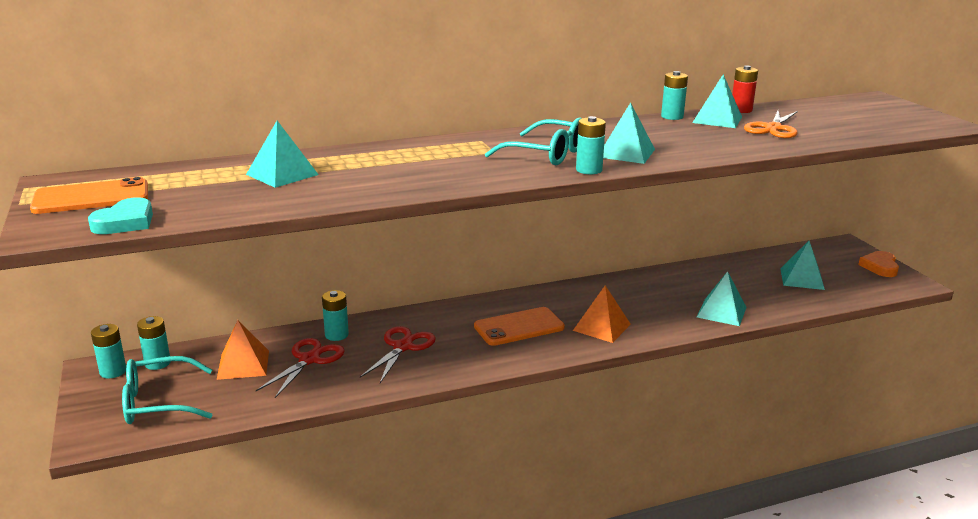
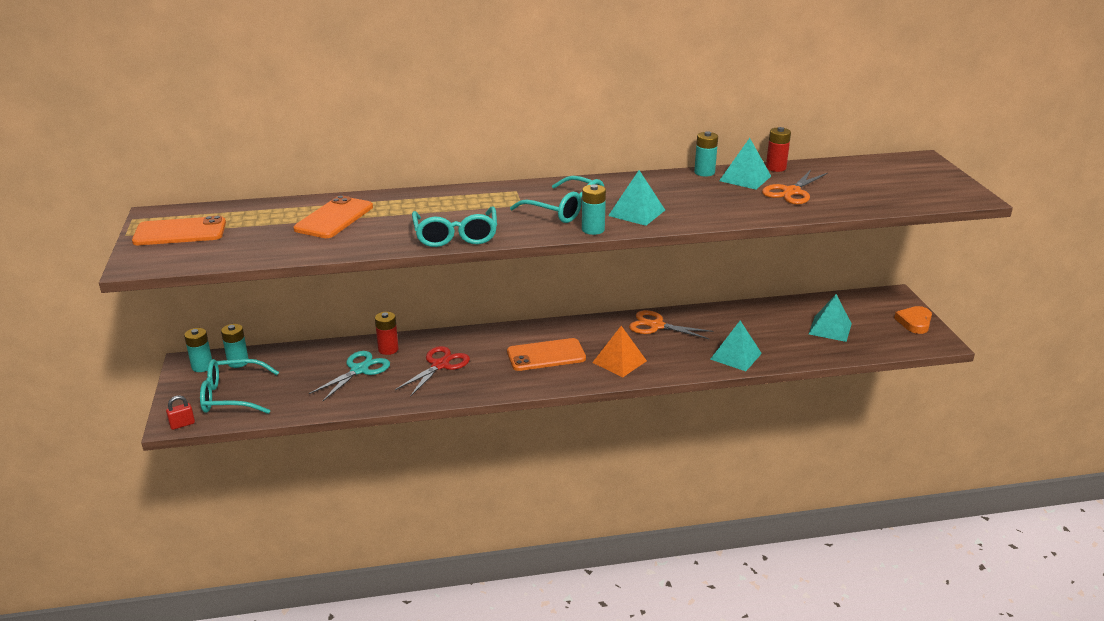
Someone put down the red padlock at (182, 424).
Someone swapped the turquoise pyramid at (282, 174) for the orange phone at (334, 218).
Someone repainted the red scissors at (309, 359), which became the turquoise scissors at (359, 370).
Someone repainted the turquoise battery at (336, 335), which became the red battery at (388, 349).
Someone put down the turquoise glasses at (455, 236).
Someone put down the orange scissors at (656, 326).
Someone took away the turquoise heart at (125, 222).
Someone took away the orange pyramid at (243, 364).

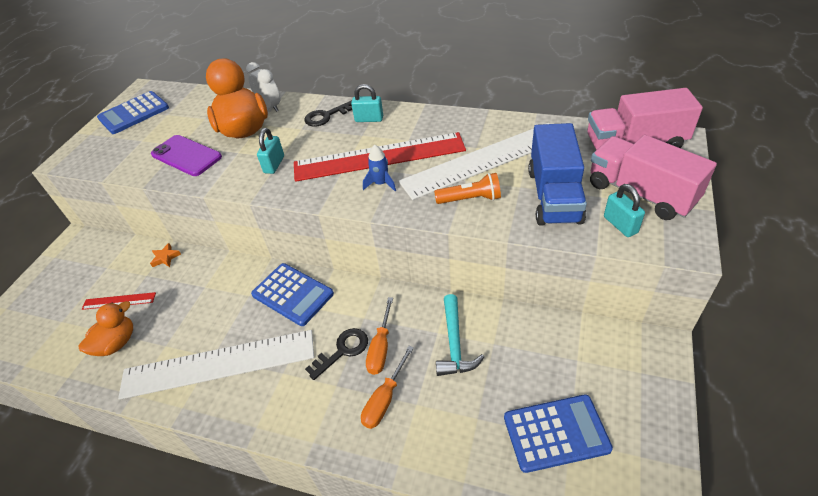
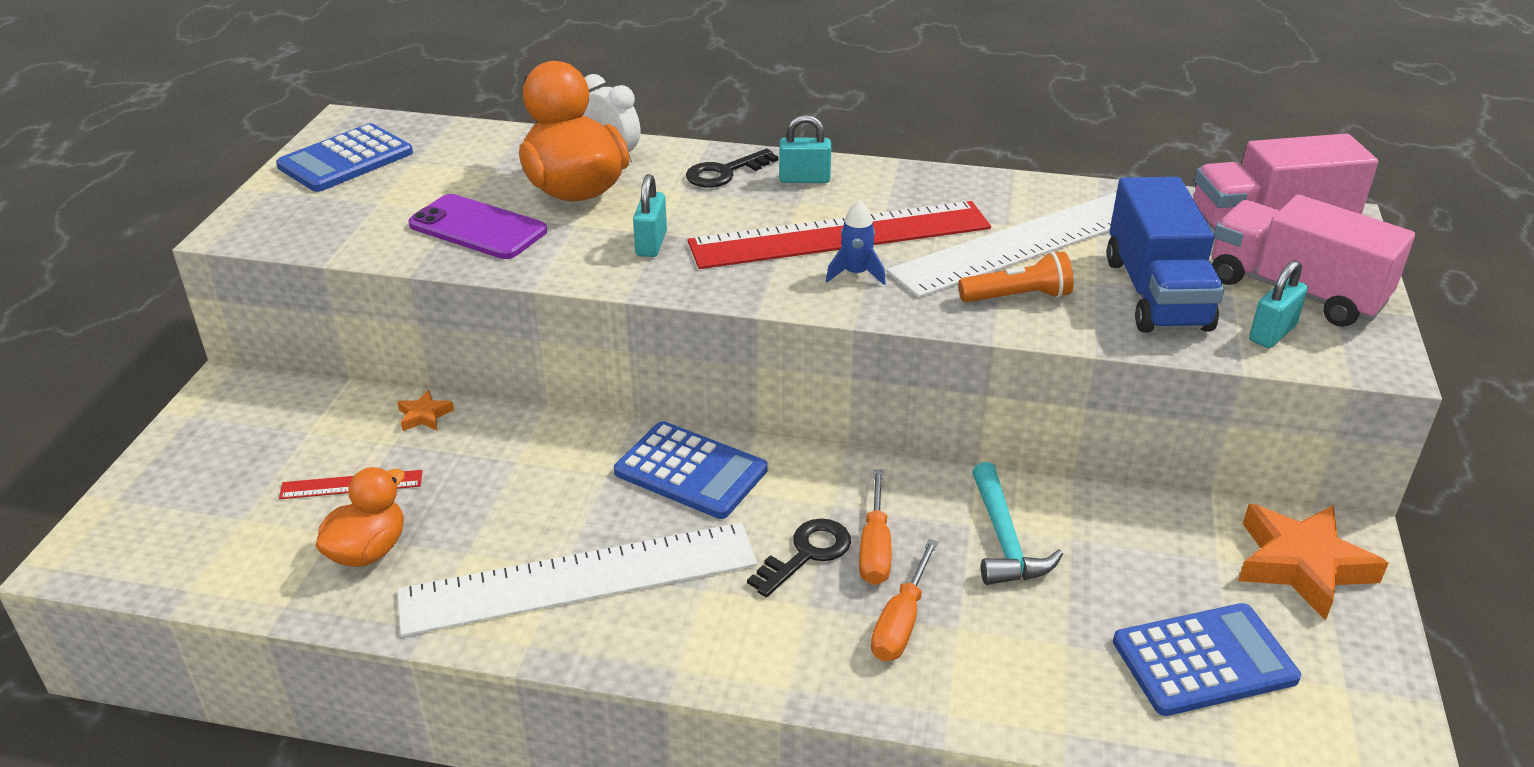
Someone put down the orange star at (1301, 565).
Someone rotated the turquoise padlock at (620, 225) by 75 degrees clockwise.

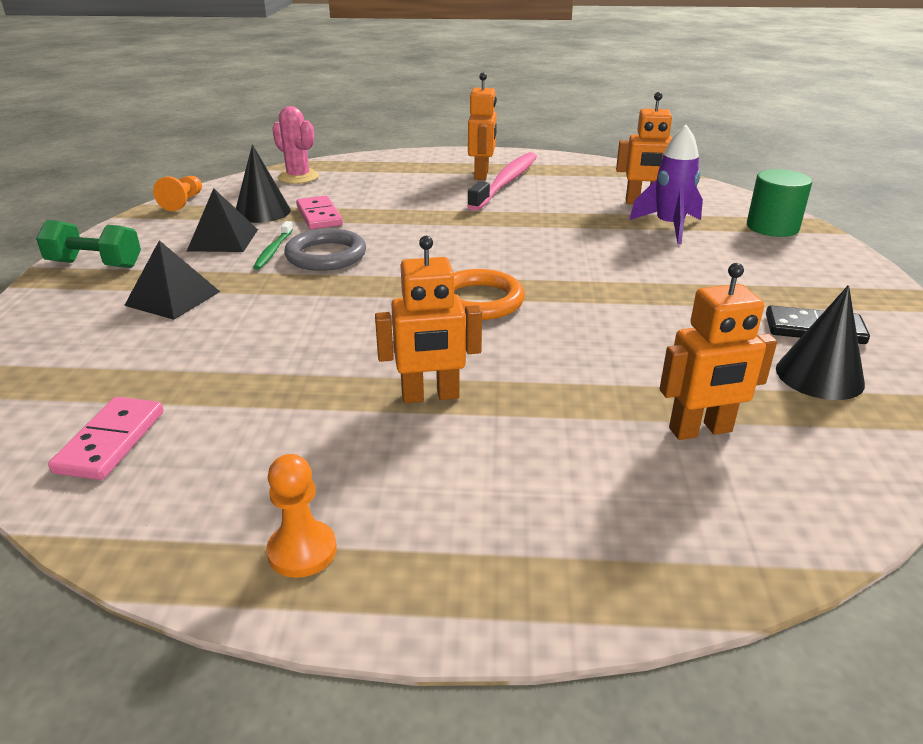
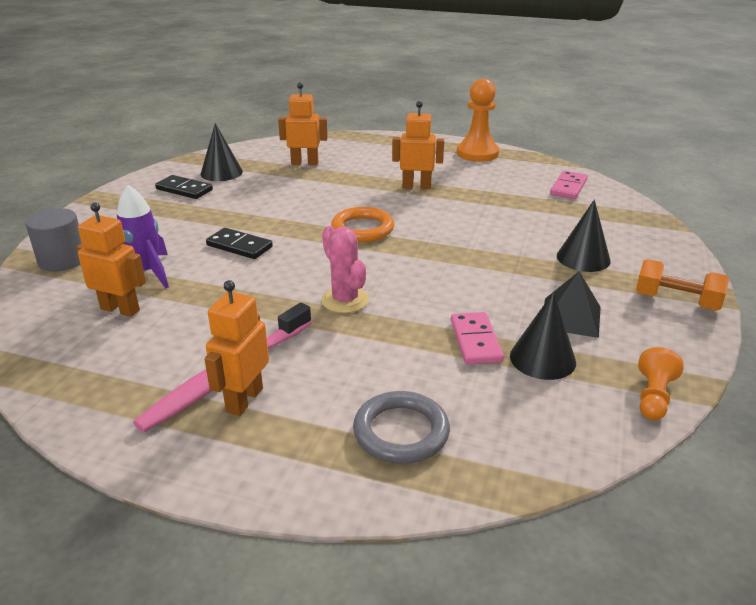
Someone repainted the green cylinder at (772, 227), which became the grey cylinder at (62, 260).
Someone put down the black domino at (239, 246).
Someone carried the pink cactus from (298, 177) to (345, 300).
Someone carried the grey ring from (326, 255) to (401, 432).
Someone scaled the orange pawn at (302, 551) by 1.76.
Someone swapped the black pyramid at (173, 298) for the black cone at (583, 258).
Someone repainted the green dumbbell at (95, 264), which became the orange dumbbell at (676, 301).
Someone took away the green toothbrush at (273, 250).

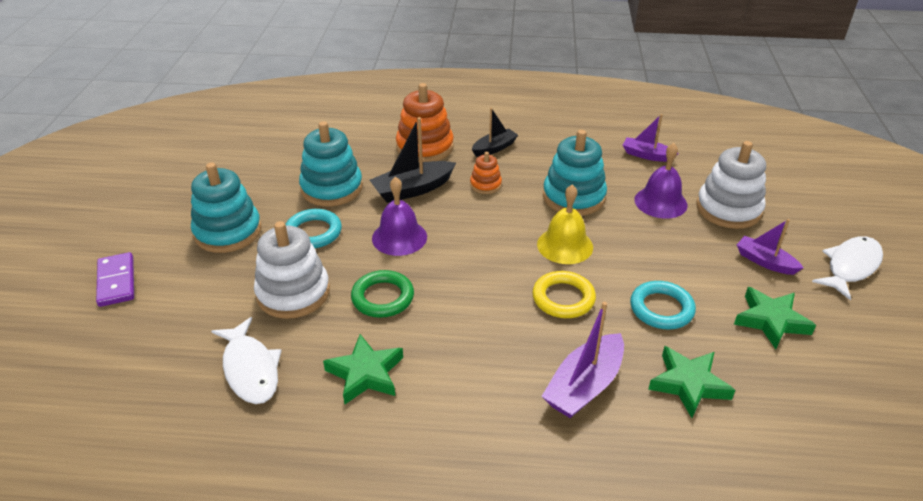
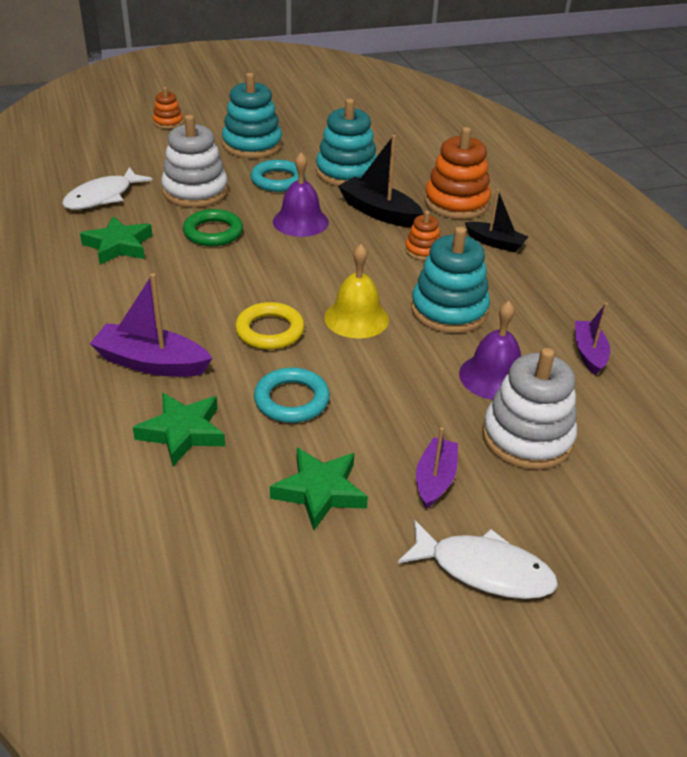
Someone swapped the purple domino at (117, 281) for the orange stacking toy at (168, 122).

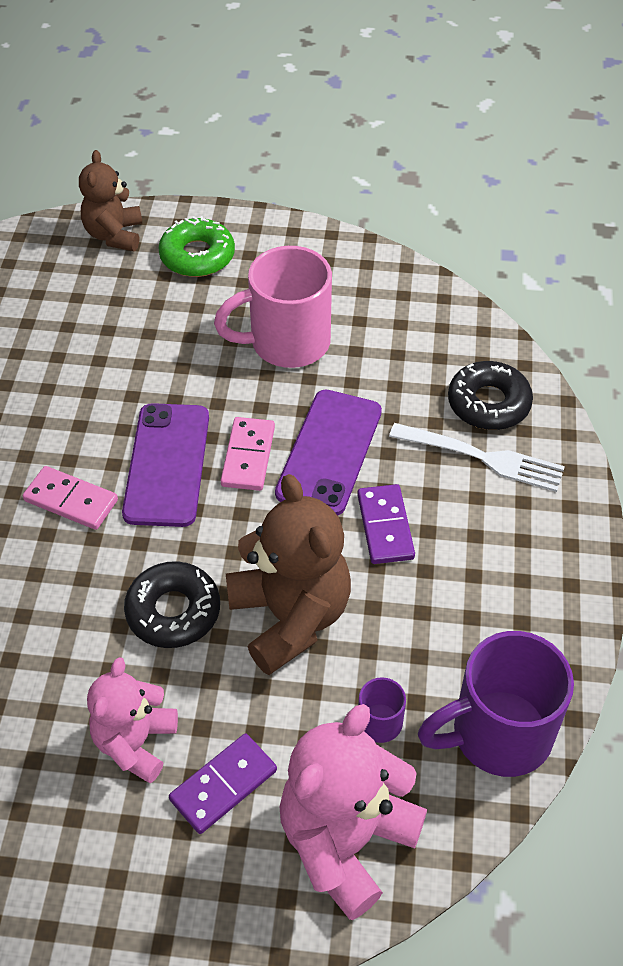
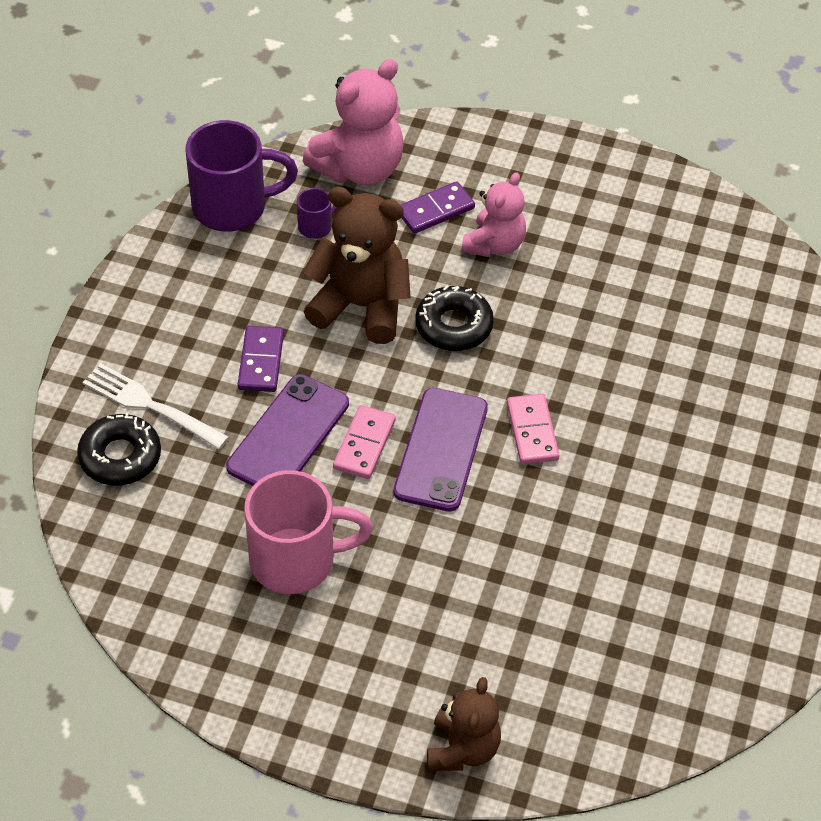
Someone rotated the brown teddy bear at (290, 617) by 120 degrees clockwise.
Someone rotated the pink domino at (71, 500) by 45 degrees clockwise.
Someone took away the green donut at (197, 256).

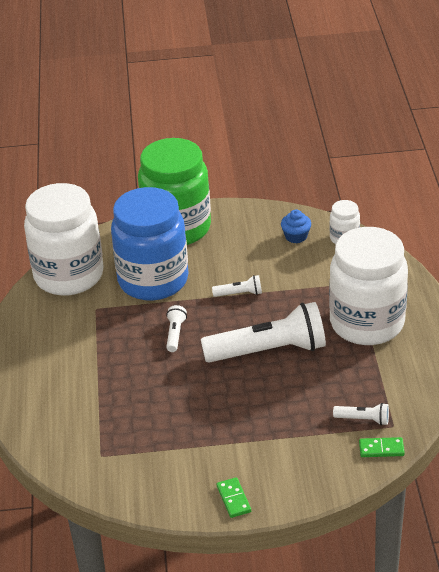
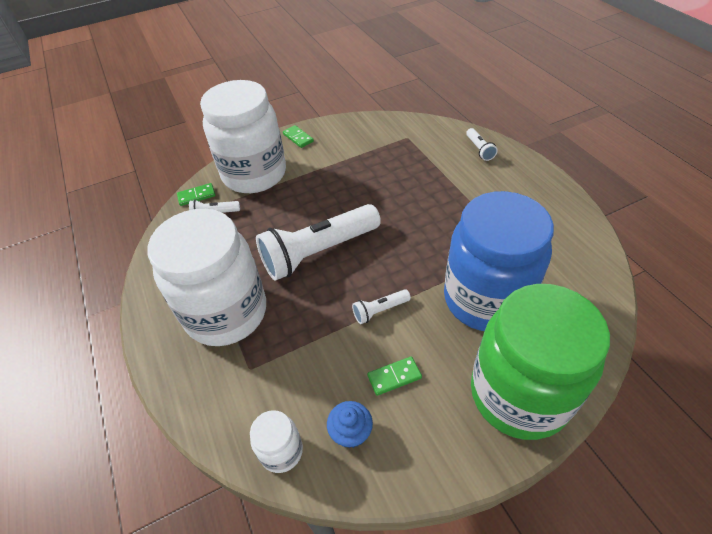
Someone carried the white jar from (69, 275) to (254, 174).
Someone put down the green domino at (394, 377).
Someone carried the white flashlight from (175, 334) to (479, 149).

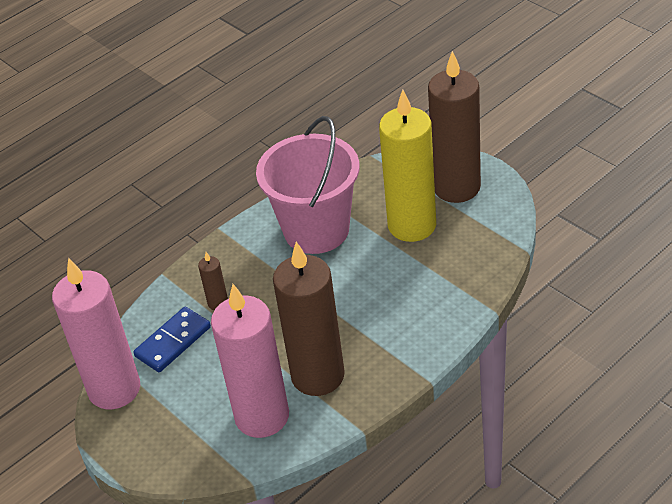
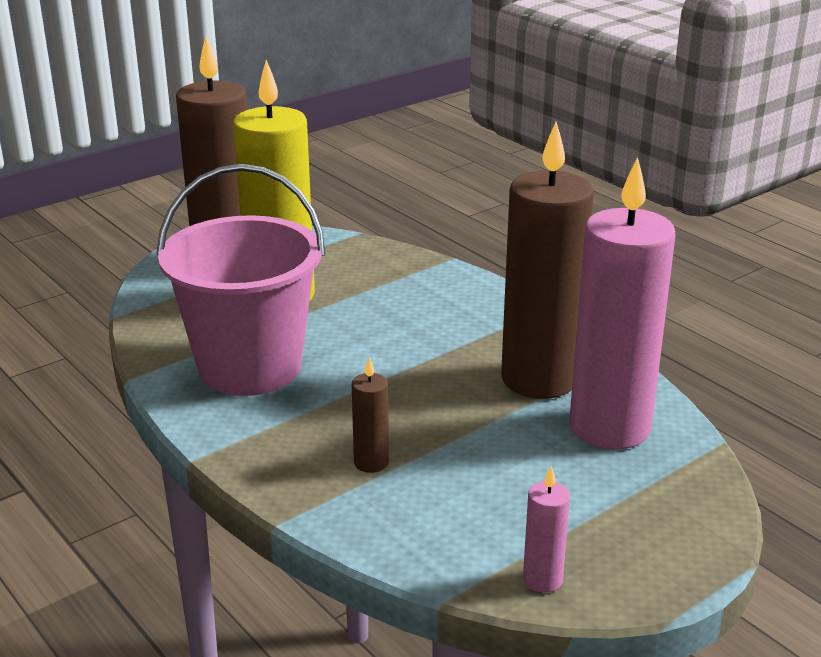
Someone scaled the pink candle at (114, 389) by 0.41.
Someone took away the blue domino at (173, 342).

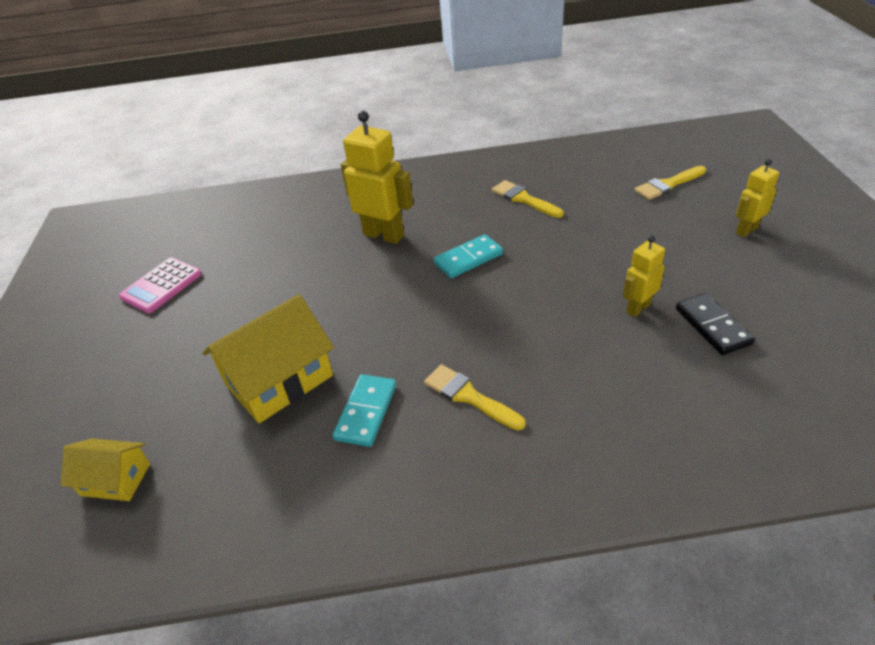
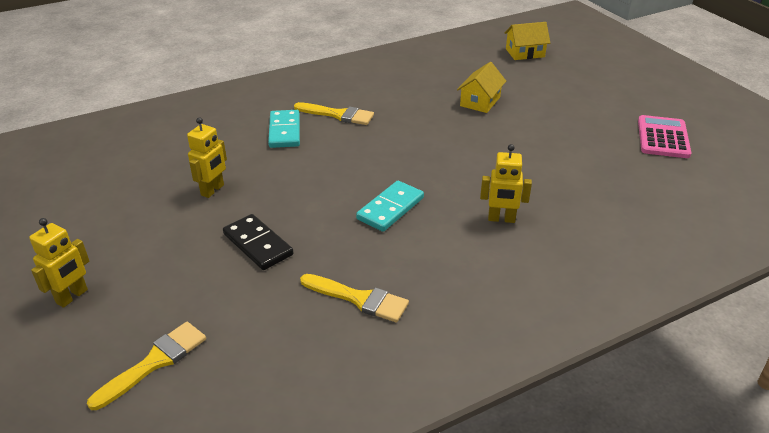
Someone carried the black domino from (712, 326) to (257, 244).
Someone carried the turquoise domino from (366, 412) to (284, 131).
Someone scaled the yellow house at (279, 380) by 0.56.
Someone scaled the yellow robot at (384, 235) by 0.57.

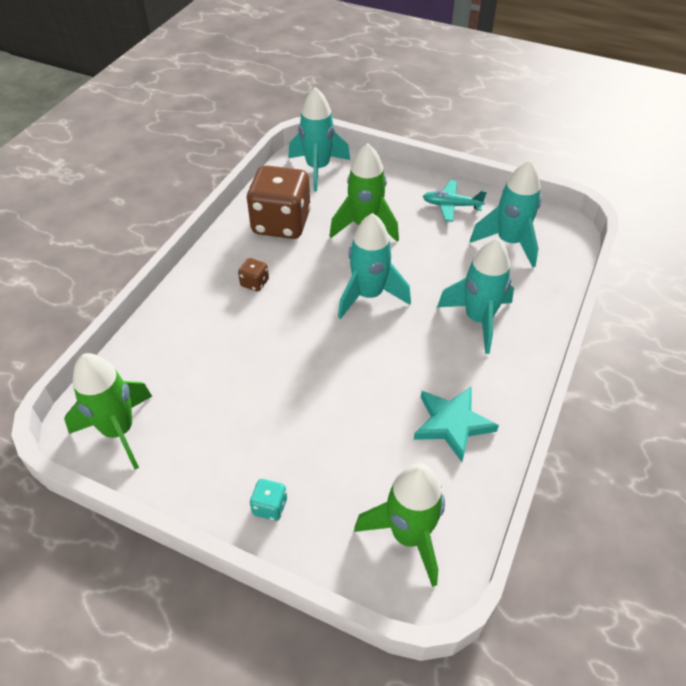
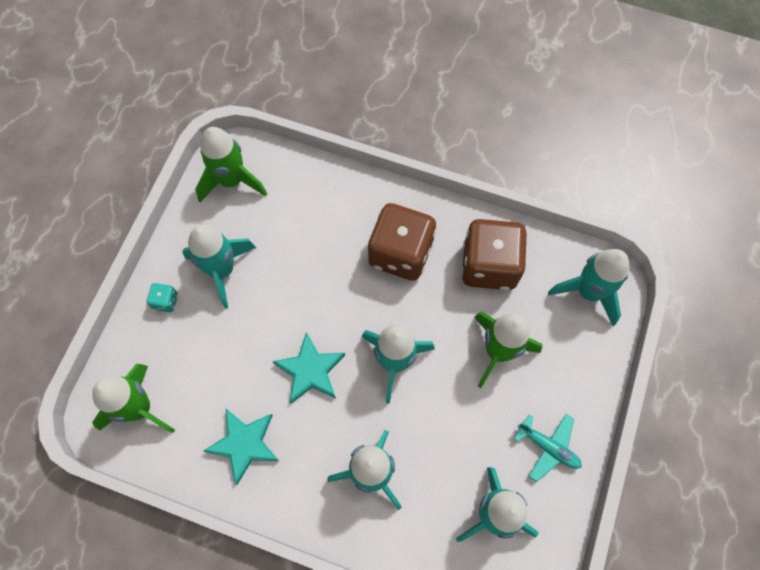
Someone put down the turquoise rocket at (222, 270).
Someone put down the turquoise star at (310, 370).
Someone scaled the brown dice at (254, 283) by 2.43.
Someone rotated the turquoise plane at (451, 205) by 120 degrees clockwise.

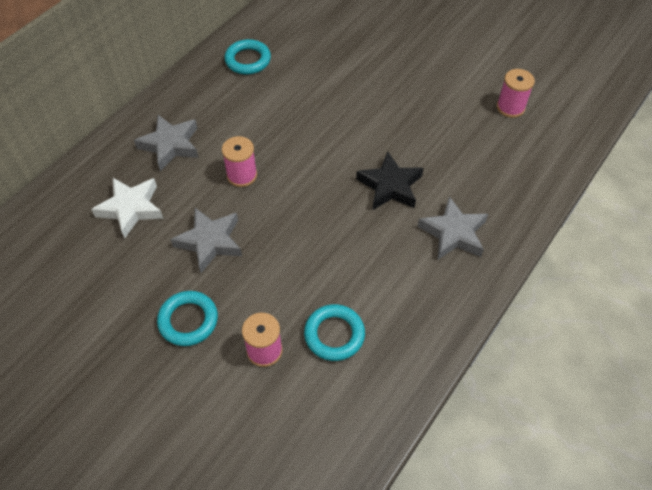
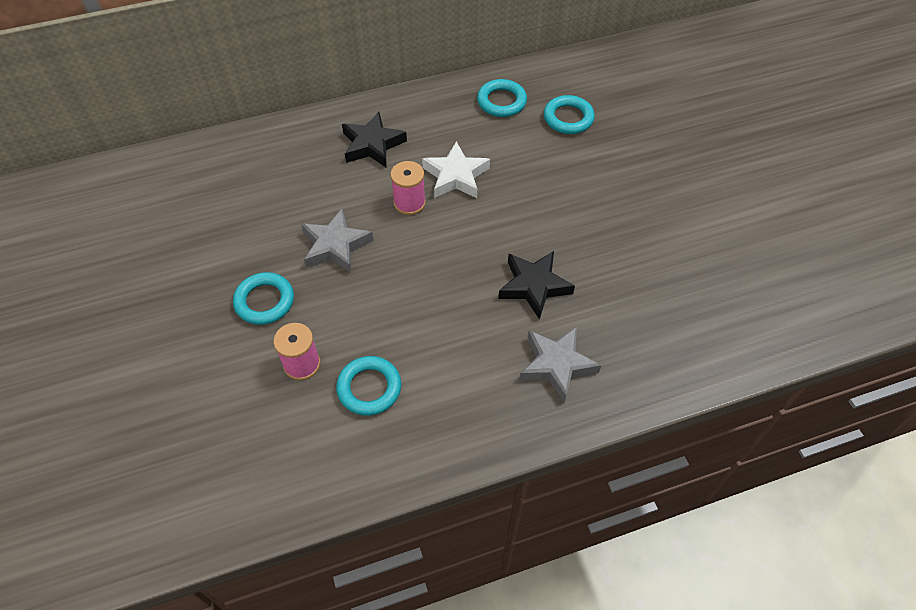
Someone repainted the grey star at (170, 145), which became the black star at (372, 145).
Someone carried the white star from (131, 208) to (456, 176).
Someone put down the turquoise ring at (568, 118).
Someone took away the pink spool at (510, 107).

